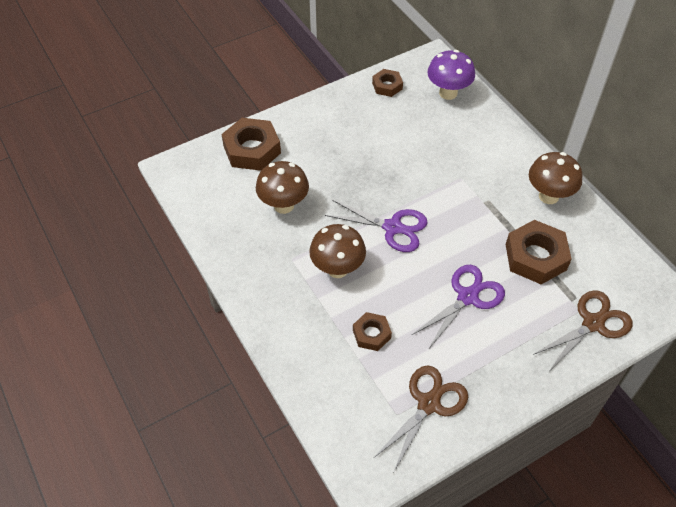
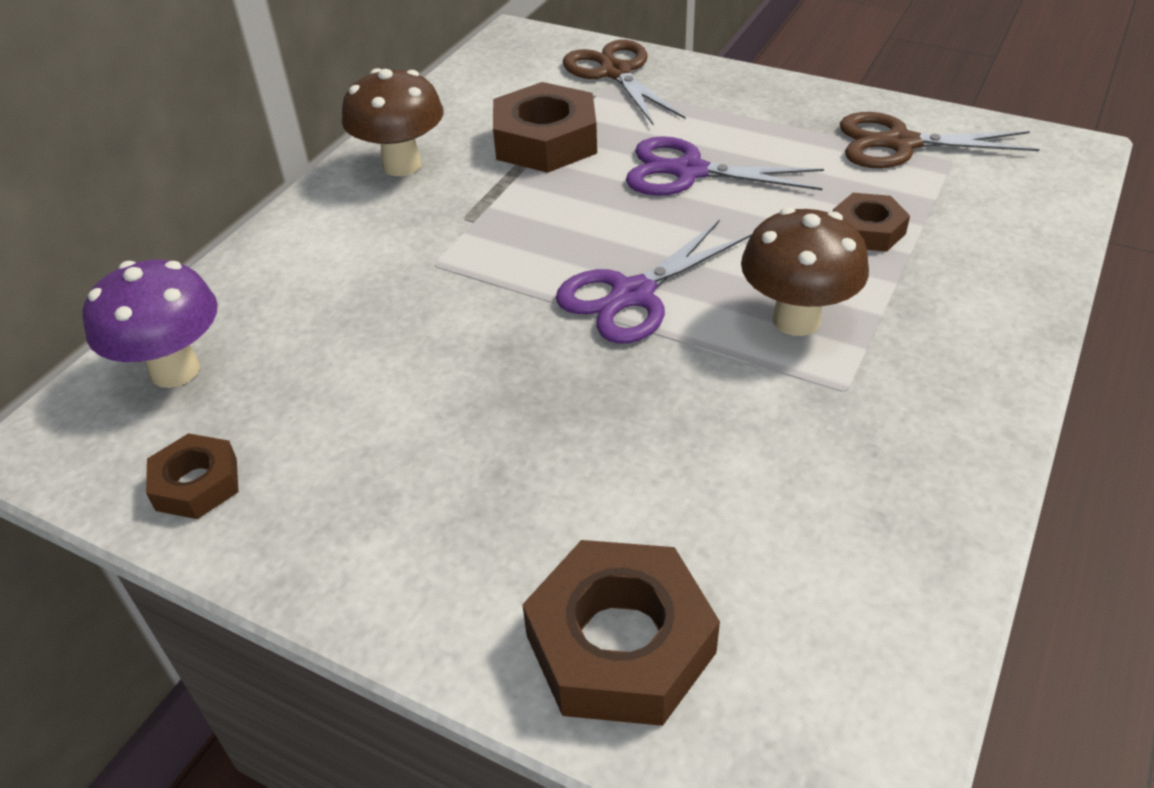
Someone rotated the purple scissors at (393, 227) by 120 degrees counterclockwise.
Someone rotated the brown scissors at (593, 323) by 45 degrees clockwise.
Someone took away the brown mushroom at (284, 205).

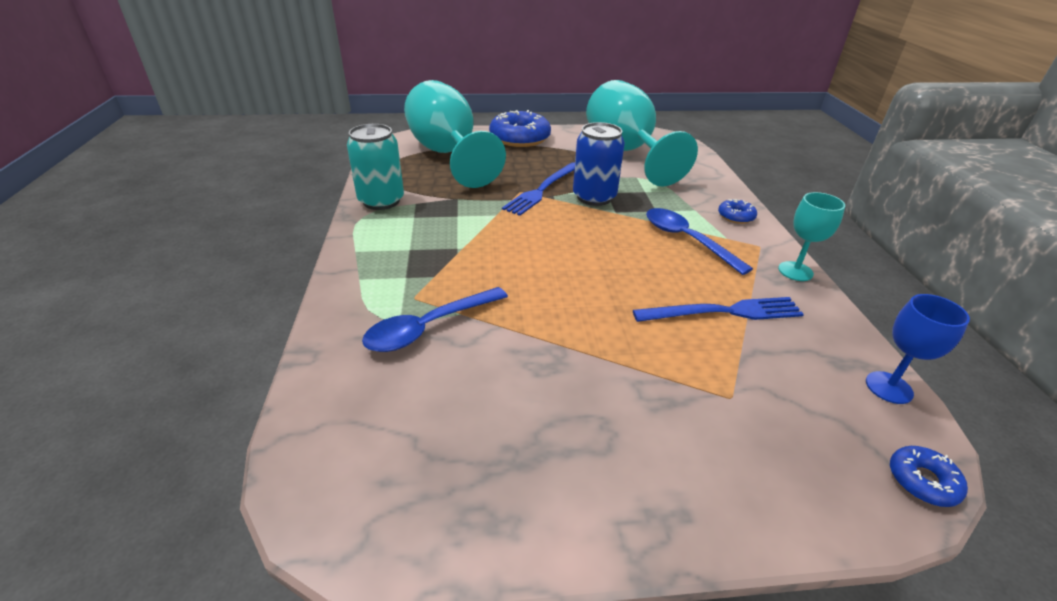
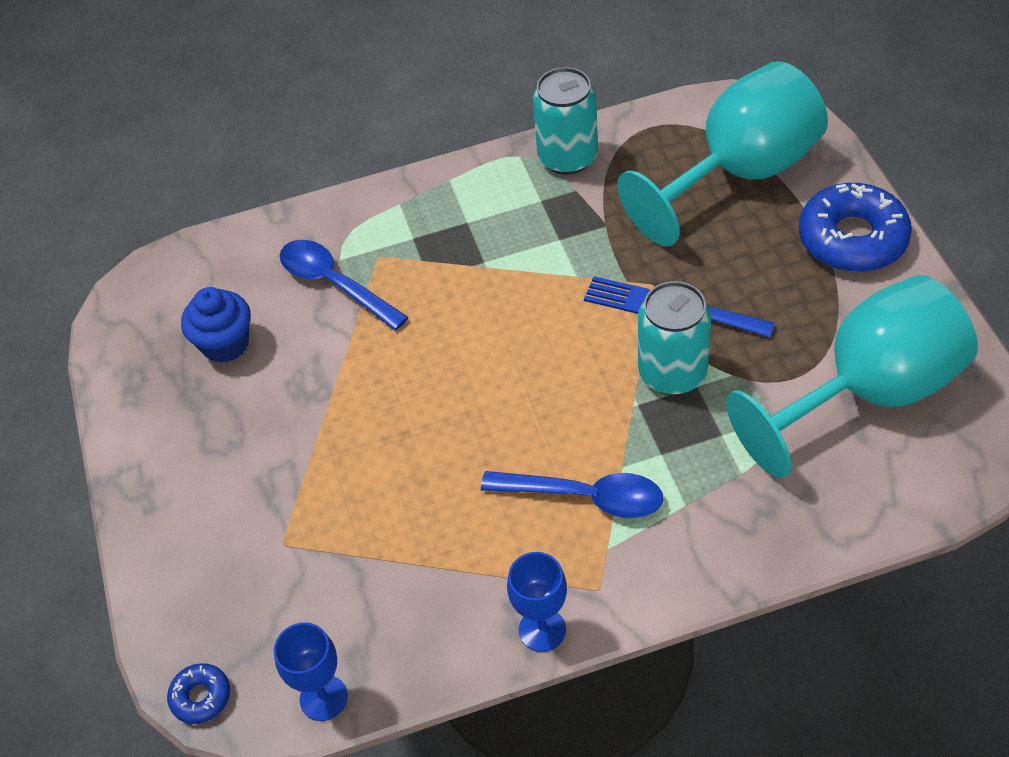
Someone put down the blue cupcake at (225, 344).
Someone rotated the blue spoon at (687, 240) by 60 degrees clockwise.
Someone repainted the turquoise goblet at (795, 271), which became the blue goblet at (542, 630).
Someone repainted the blue can at (594, 197), which became the turquoise can at (672, 373).
Someone took away the blue fork at (723, 312).
Someone took away the blue donut at (736, 216).

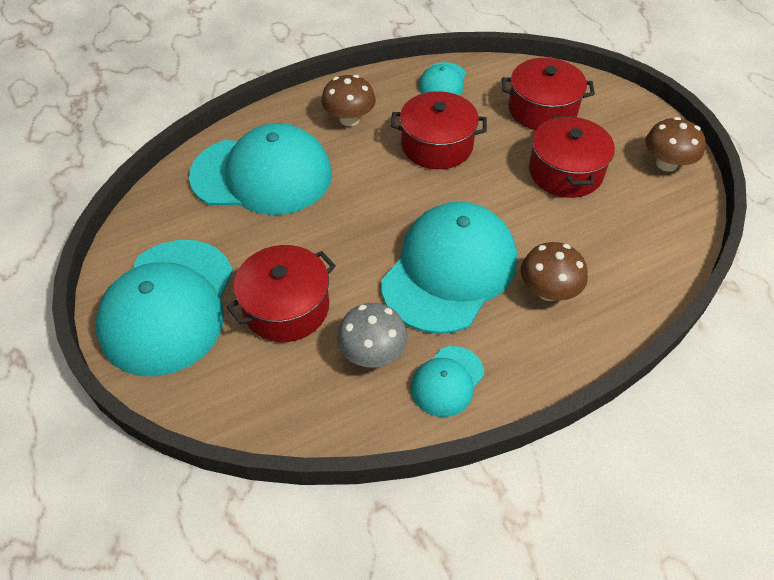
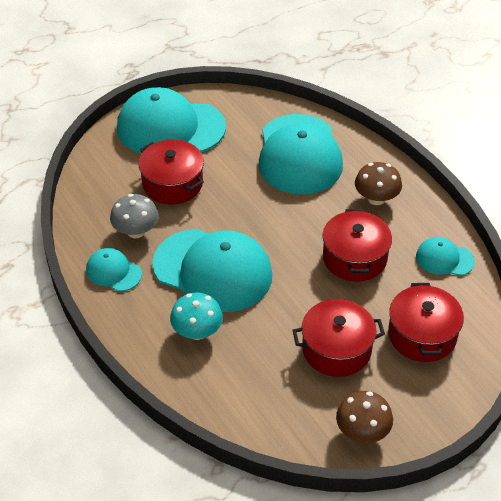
Someone repainted the brown mushroom at (548, 291), which became the turquoise mushroom at (197, 331).

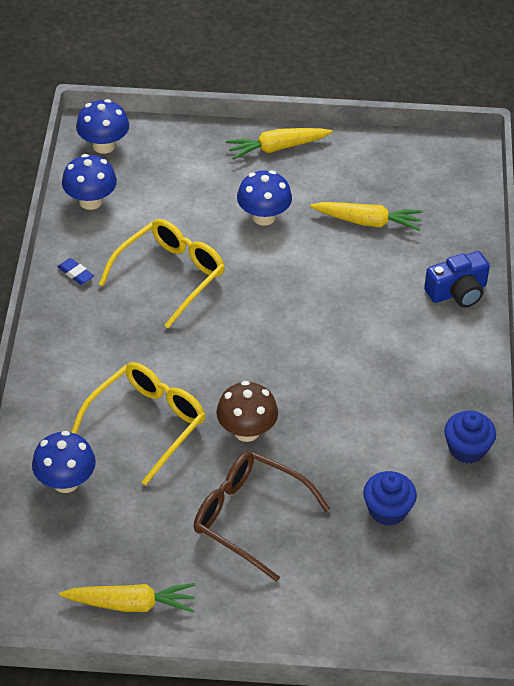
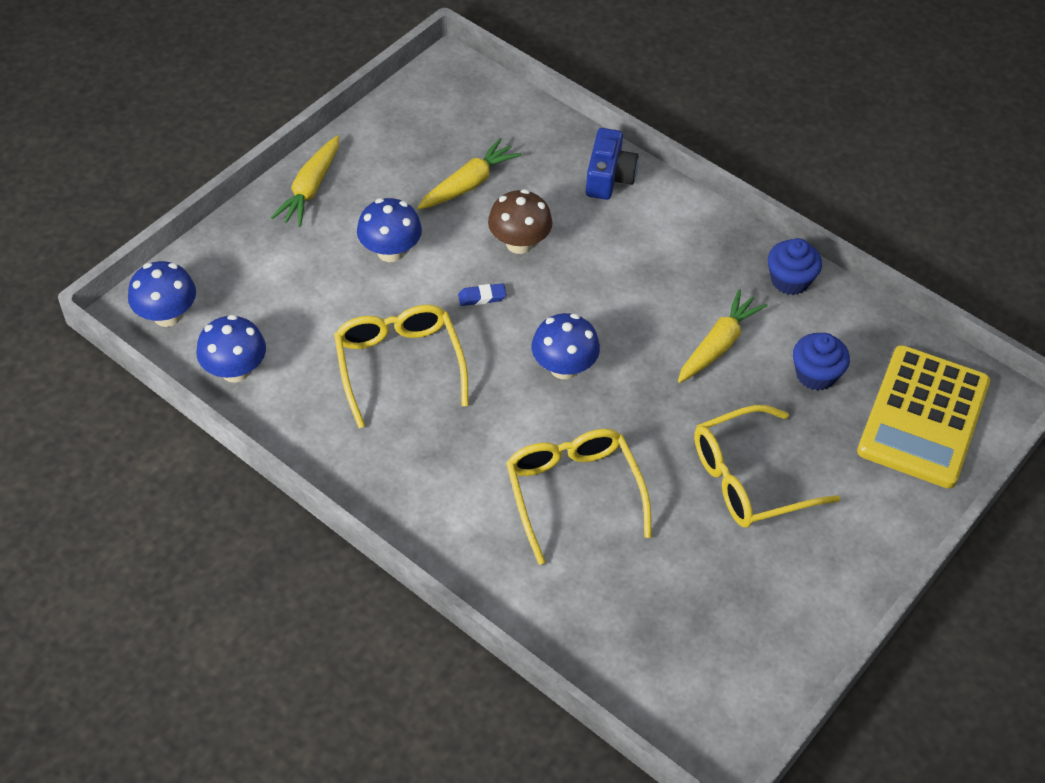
Someone carried the blue eraser from (76, 273) to (482, 297).
Someone carried the brown mushroom from (246, 431) to (519, 243).
Someone carried the blue mushroom from (66, 482) to (564, 367).
Someone carried the yellow carrot from (131, 604) to (718, 344).
Someone repainted the brown glasses at (248, 517), which became the yellow glasses at (748, 479).
Someone put down the yellow calculator at (923, 417).

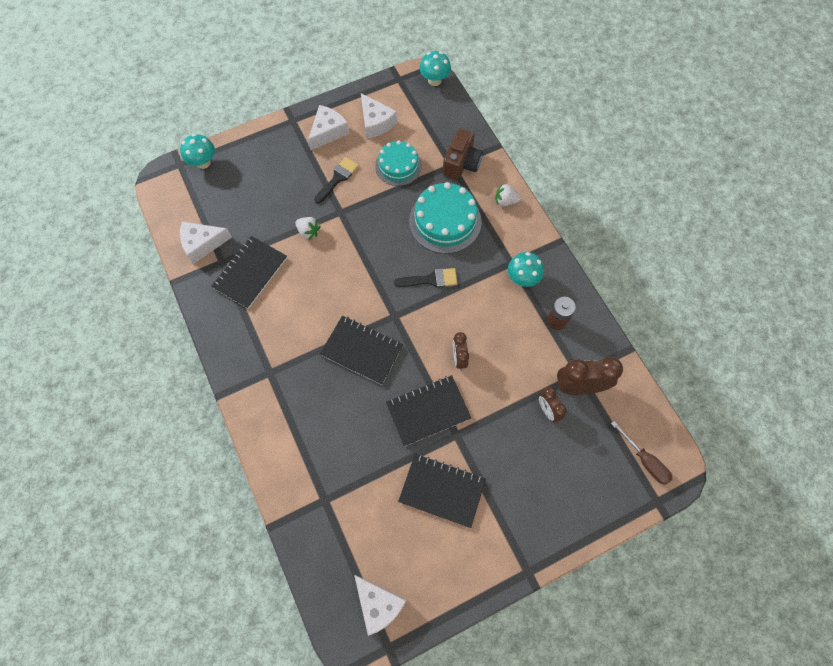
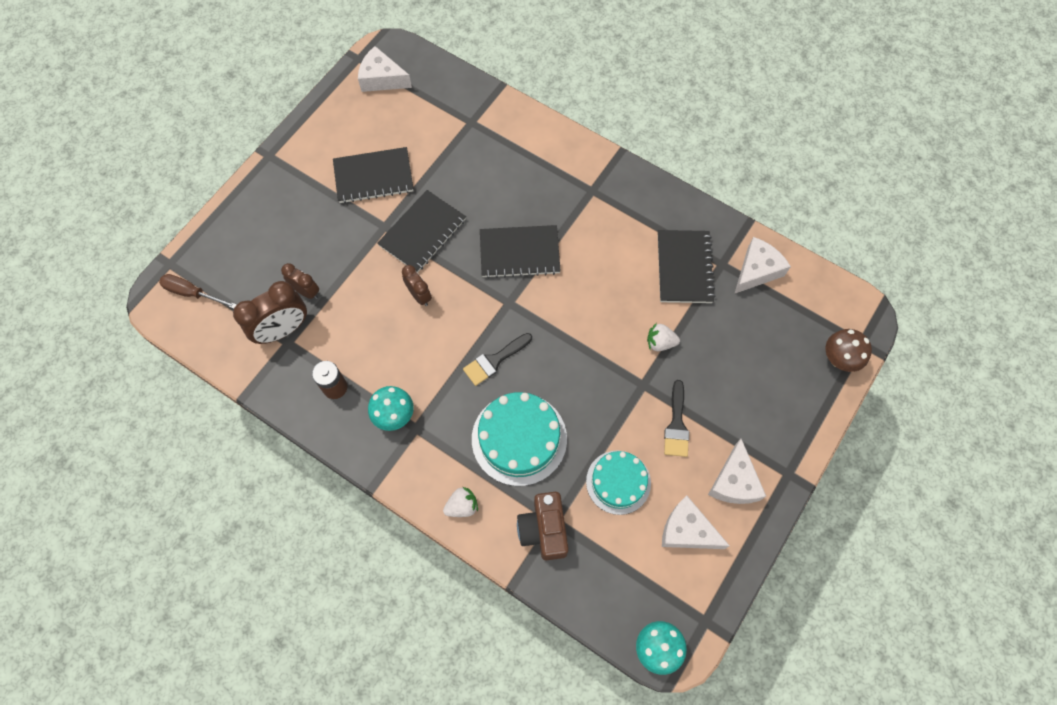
Someone repainted the turquoise mushroom at (203, 162), which became the brown mushroom at (839, 359).

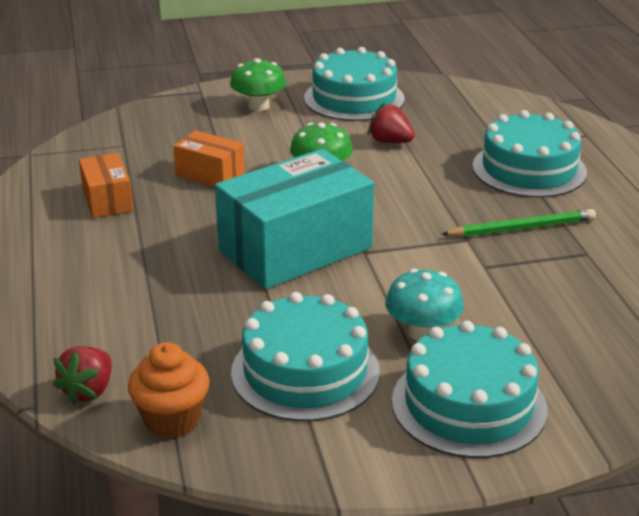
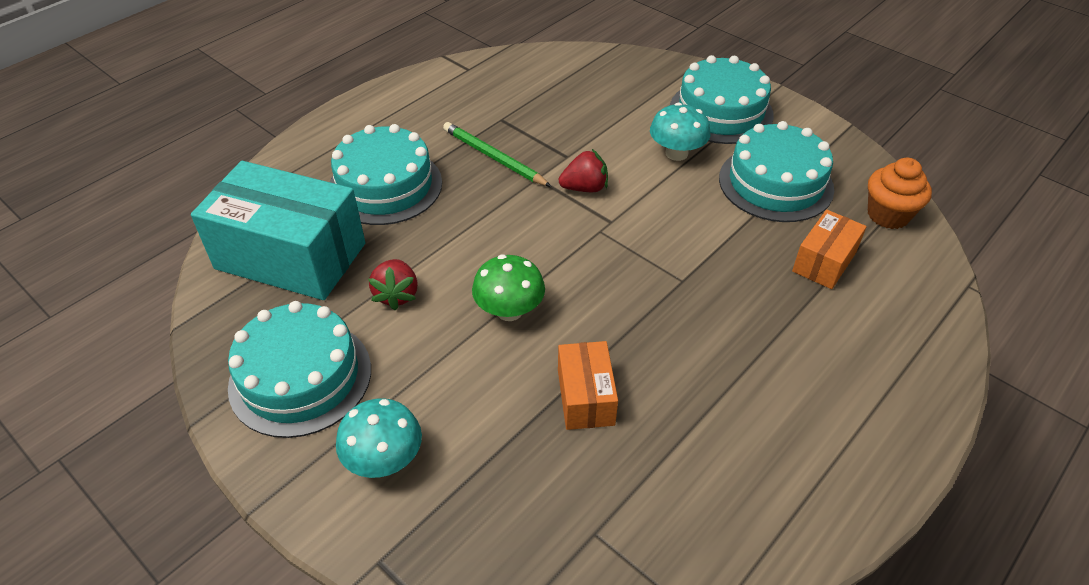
Someone carried the turquoise box from (295, 249) to (291, 256).
Someone repainted the green mushroom at (258, 106), which became the turquoise mushroom at (384, 459).
Someone carried the red strawberry from (88, 391) to (585, 188).
Someone carried the orange box from (107, 200) to (824, 262).

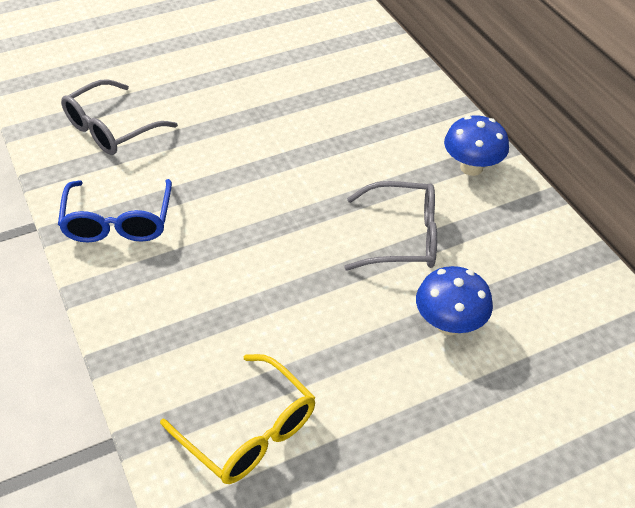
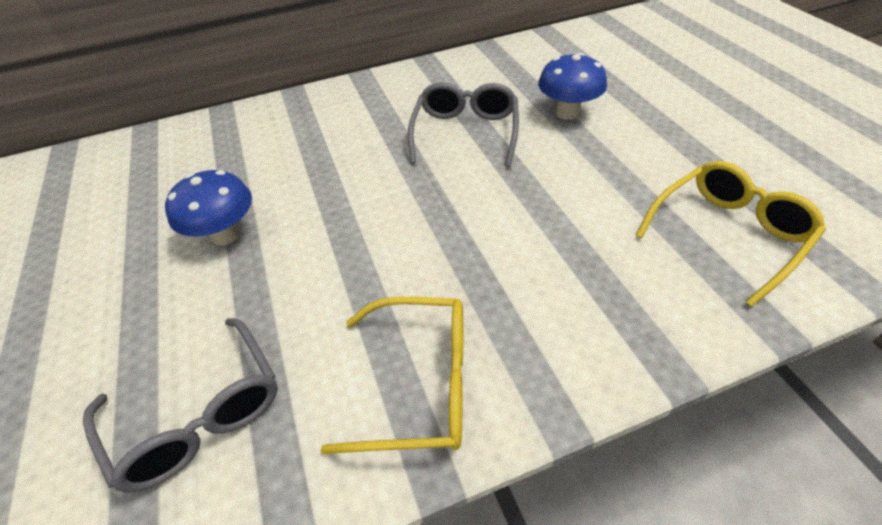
Someone carried the blue mushroom from (471, 167) to (226, 234).
Someone repainted the blue glasses at (118, 222), which became the yellow glasses at (420, 383).

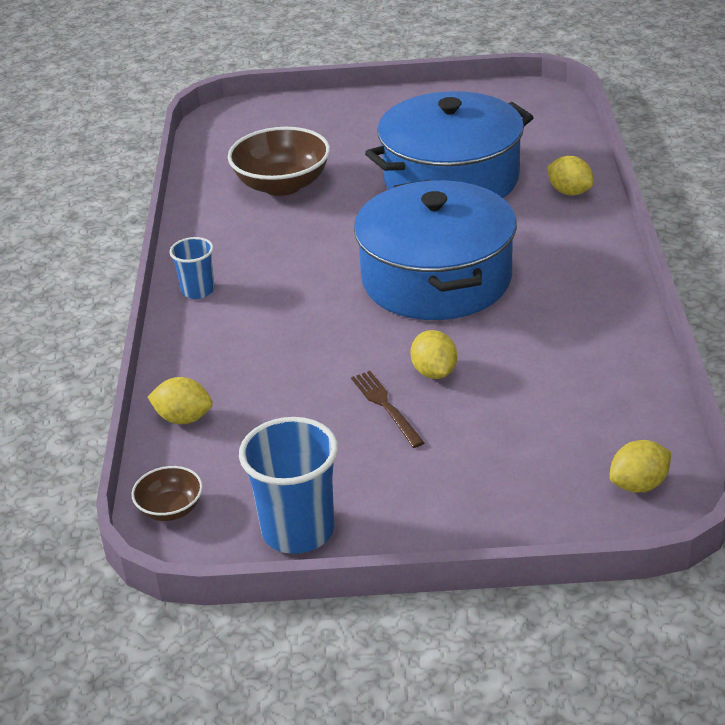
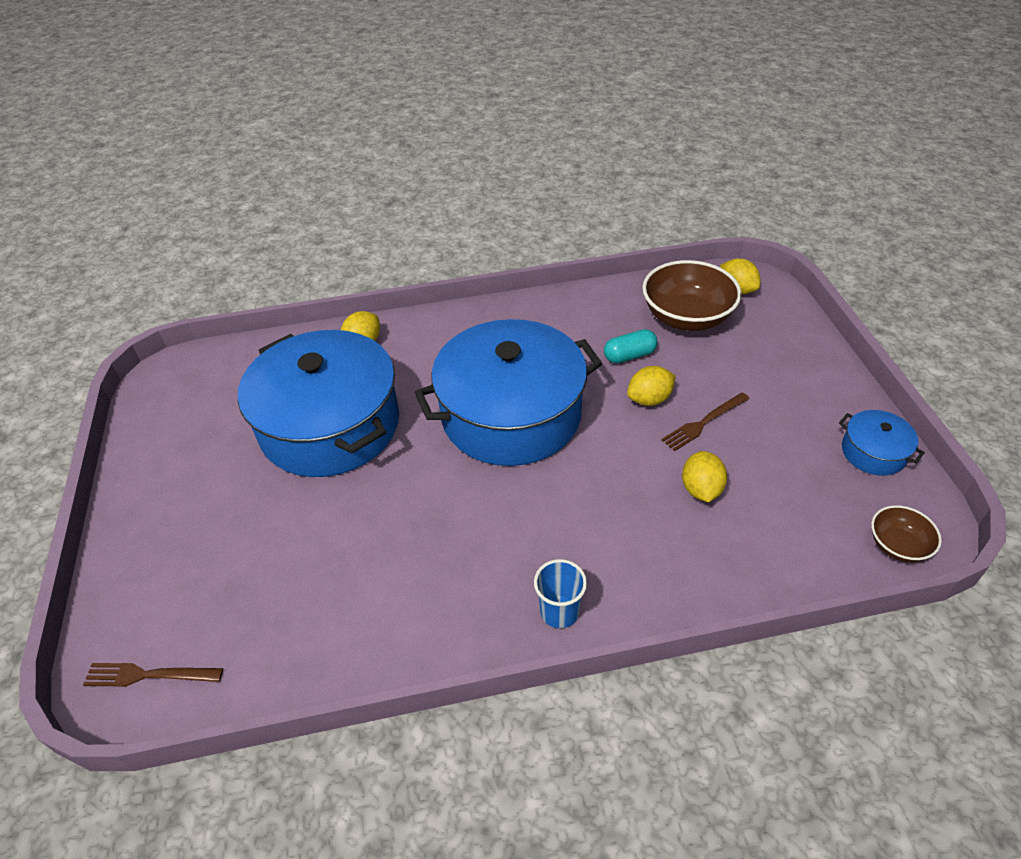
Someone put down the brown fork at (149, 675).
Someone put down the turquoise capsule at (629, 355).
Someone carried the brown bowl from (282, 185) to (686, 317).
Someone carried the yellow lemon from (183, 418) to (701, 489).
Someone swapped the blue cup at (298, 531) for the blue pot at (873, 452).

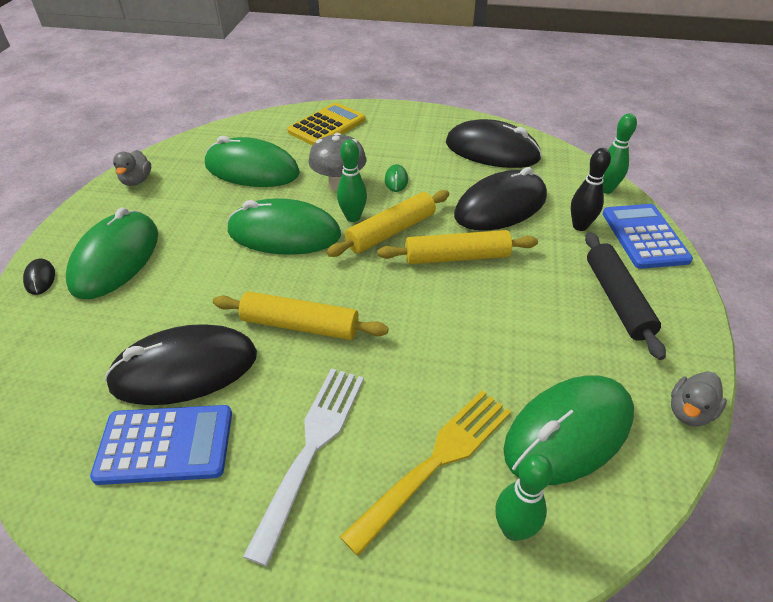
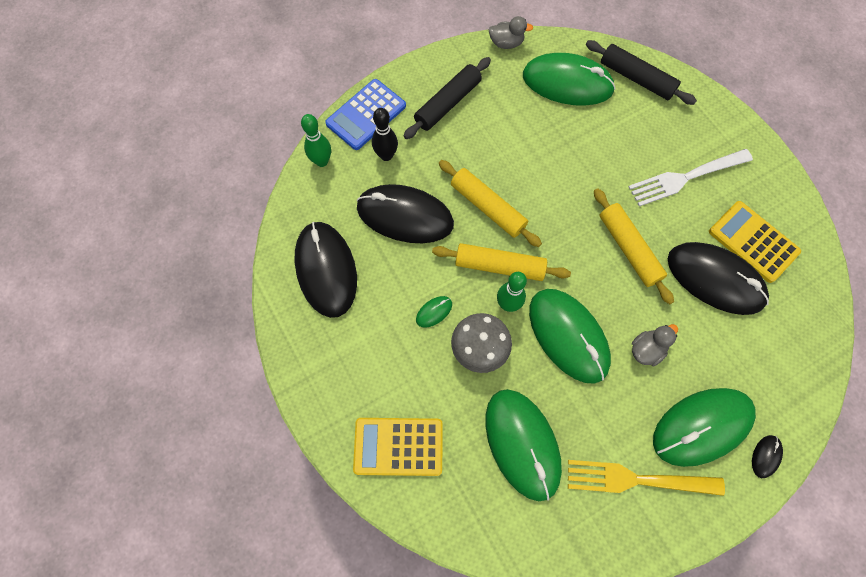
Someone carried the yellow fork from (435, 463) to (638, 479).
Someone swapped the green bowling pin at (513, 529) for the black rolling pin at (636, 78).
Someone carried the grey duck from (137, 181) to (646, 349).
Someone repainted the blue calculator at (165, 445), which became the yellow calculator at (753, 242).

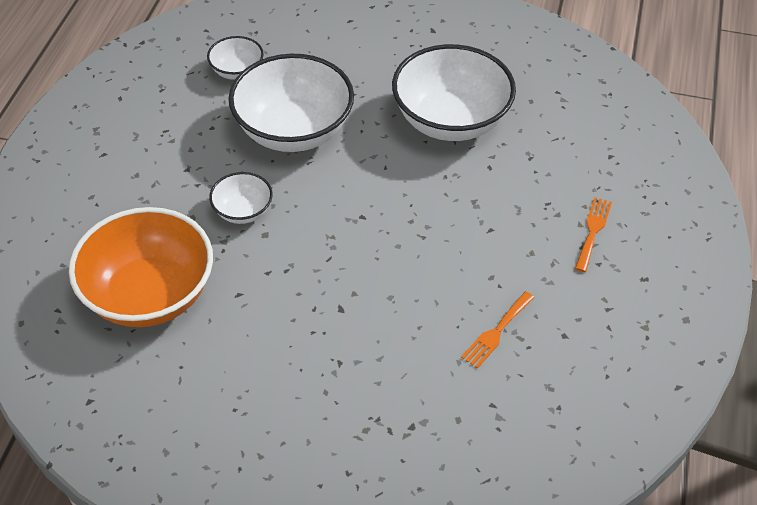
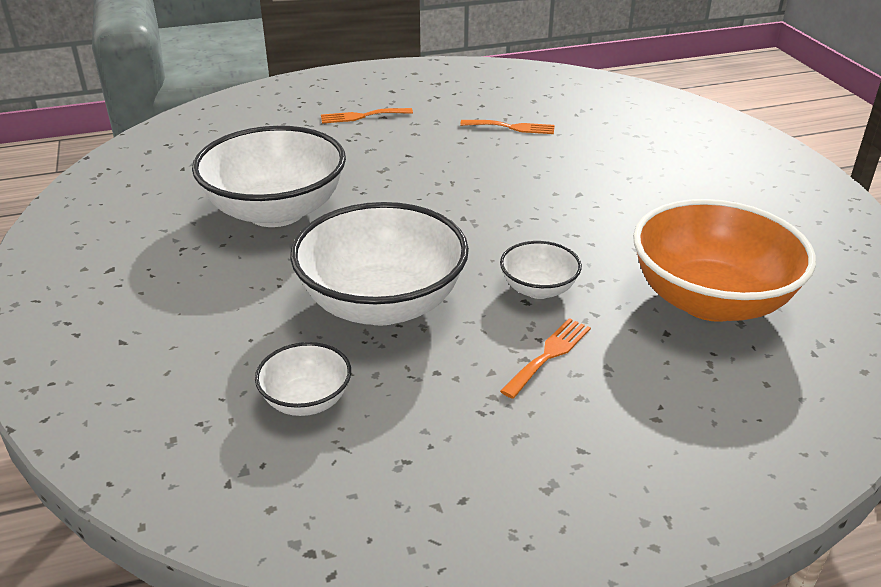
Someone put down the orange fork at (549, 355).

